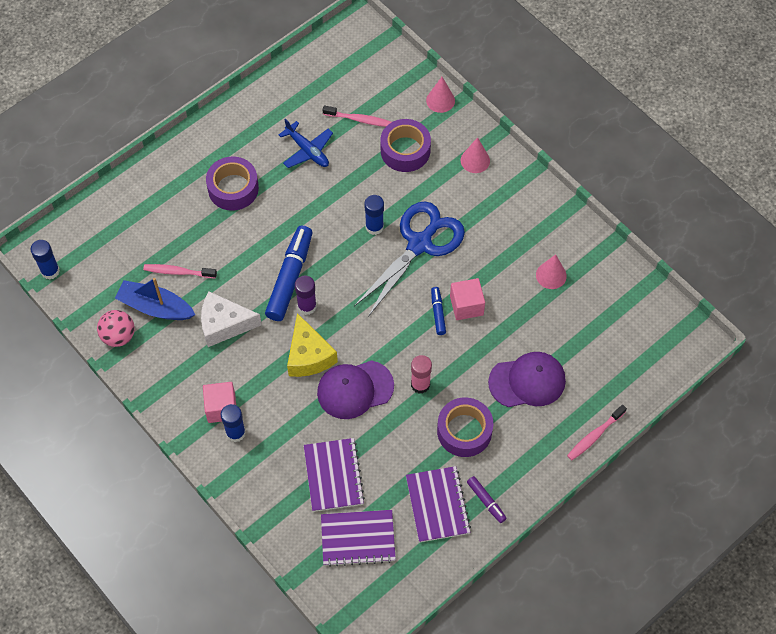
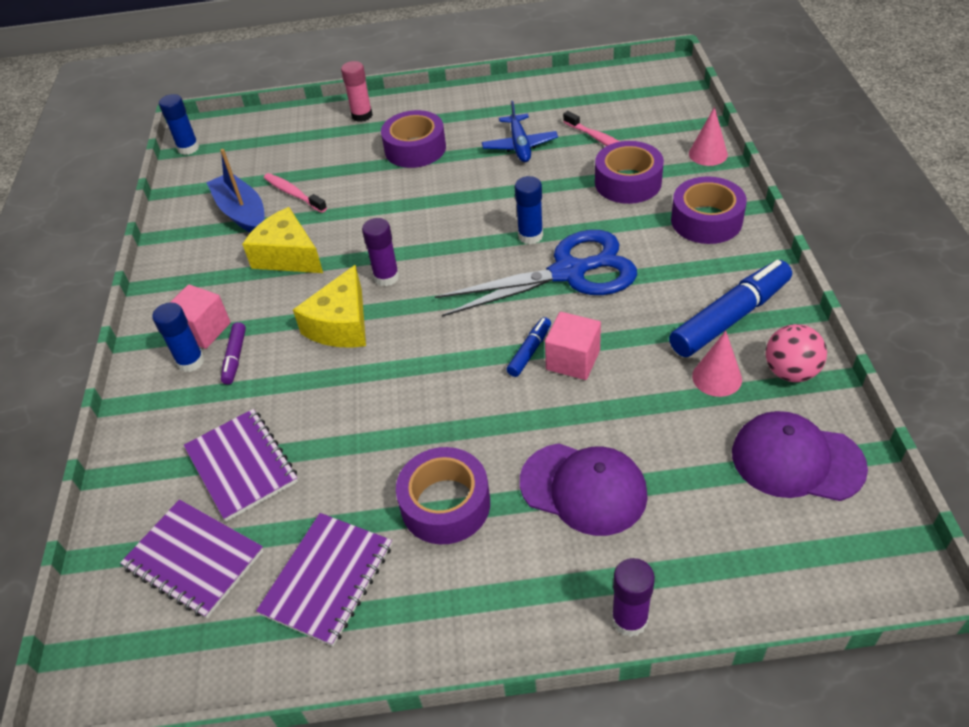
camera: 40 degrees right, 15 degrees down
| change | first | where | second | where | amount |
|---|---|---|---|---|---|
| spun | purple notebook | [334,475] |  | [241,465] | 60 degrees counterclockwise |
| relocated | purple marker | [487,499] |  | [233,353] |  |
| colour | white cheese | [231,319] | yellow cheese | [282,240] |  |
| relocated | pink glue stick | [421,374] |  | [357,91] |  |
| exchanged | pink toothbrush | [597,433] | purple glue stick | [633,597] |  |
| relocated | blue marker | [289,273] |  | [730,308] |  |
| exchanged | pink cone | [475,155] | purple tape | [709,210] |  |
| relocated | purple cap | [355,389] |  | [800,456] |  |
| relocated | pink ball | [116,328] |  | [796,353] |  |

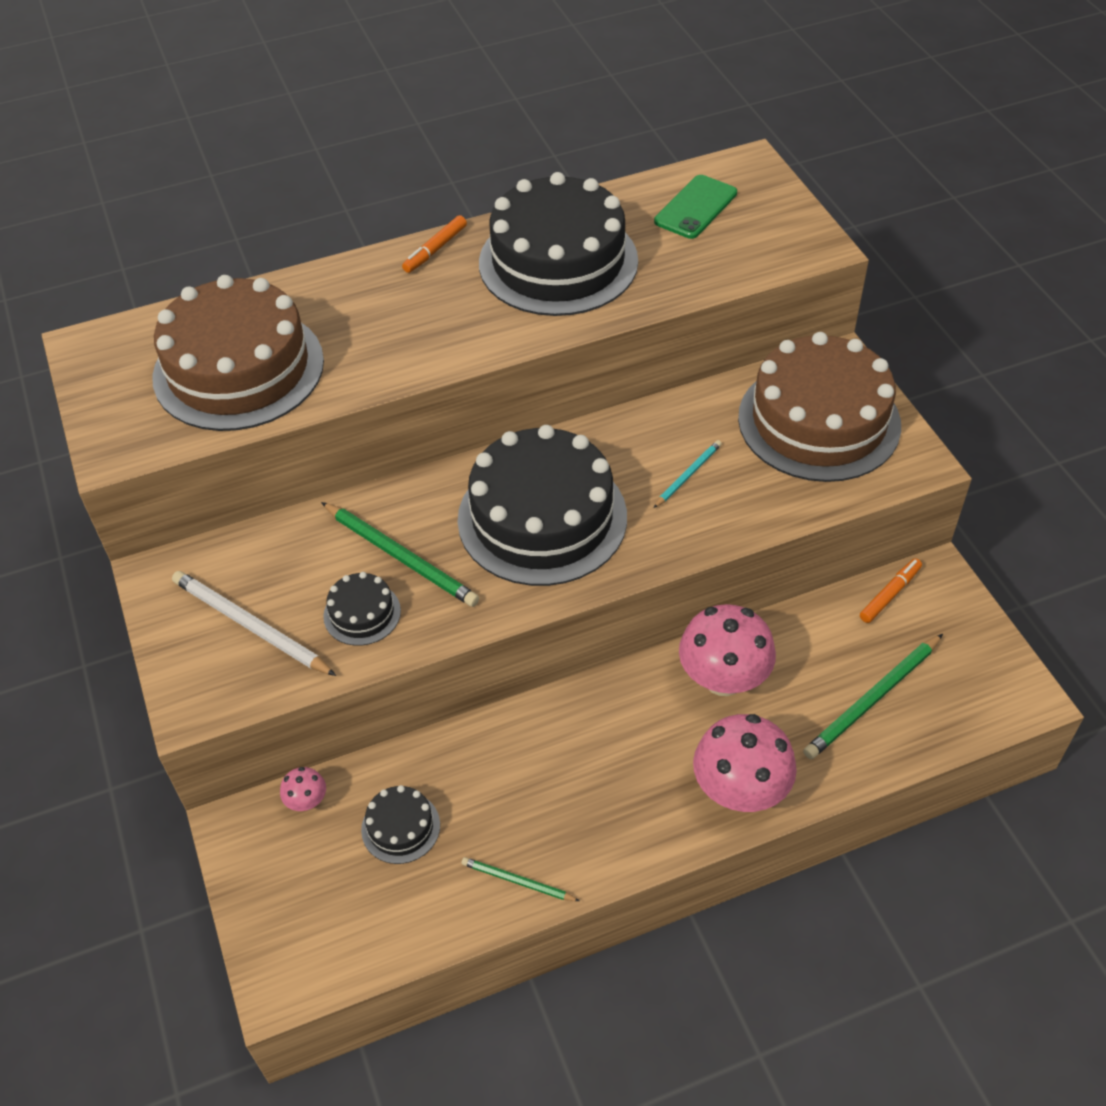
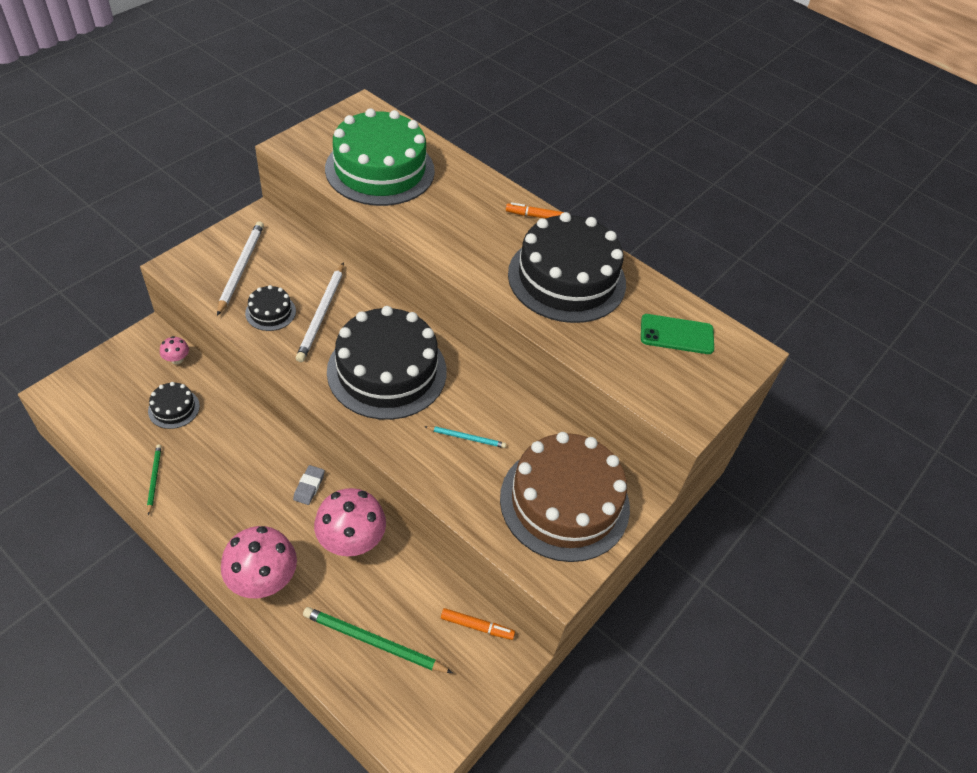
camera: 55 degrees right, 0 degrees up
| change | first | where | second | where | amount |
|---|---|---|---|---|---|
| appeared |  |  | grey eraser | [309,485] |  |
| colour | green pencil | [400,554] | white pencil | [320,312] |  |
| colour | brown cake | [238,353] | green cake | [380,157] |  |

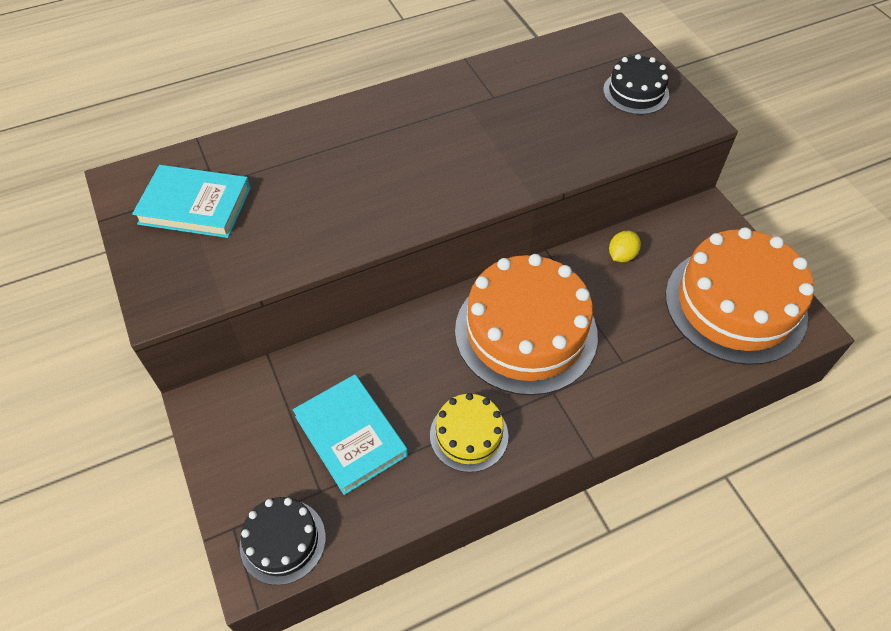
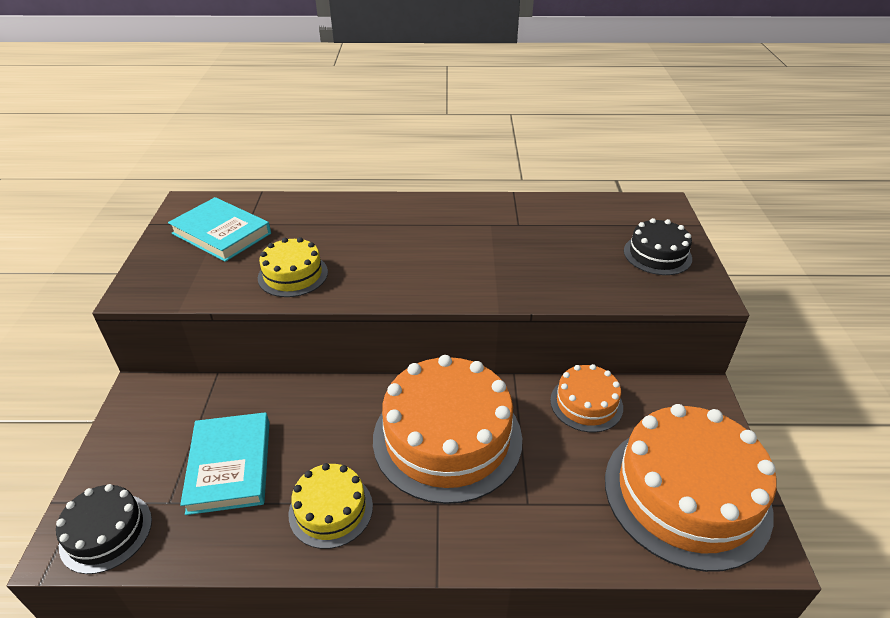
camera: 25 degrees right, 15 degrees down
| change | first | where | second | where | amount |
|---|---|---|---|---|---|
| appeared |  |  | yellow cake | [293,267] |  |
| exchanged | yellow lemon | [625,246] | orange cake | [586,398] |  |

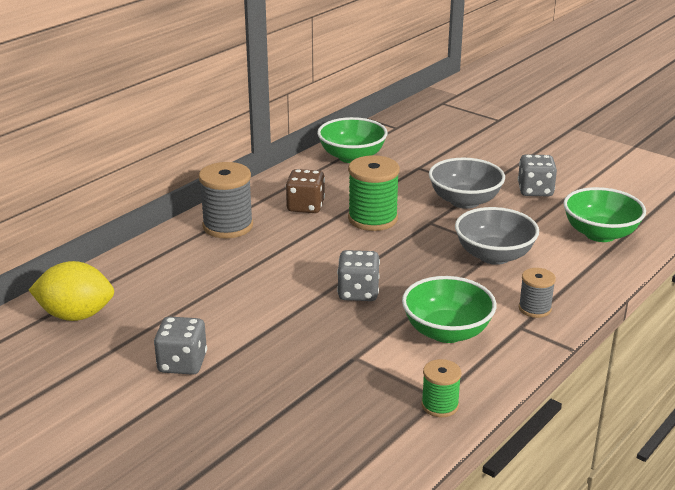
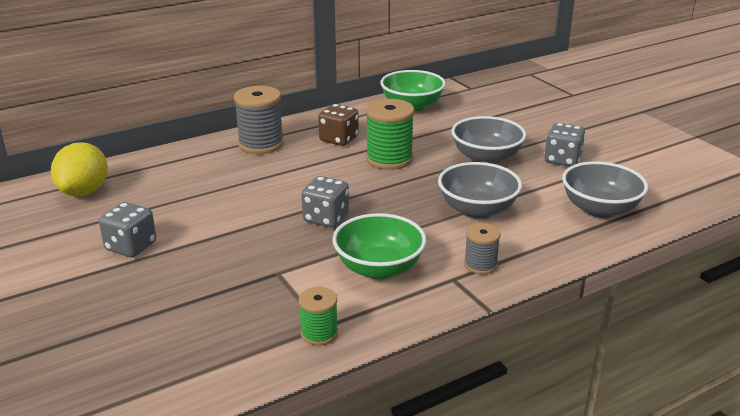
camera: 20 degrees right, 0 degrees up
| change | first | where | second | where | amount |
|---|---|---|---|---|---|
| spun | yellow lemon | [71,291] |  | [79,169] | 75 degrees clockwise |
| colour | green bowl | [604,214] | grey bowl | [605,189] |  |

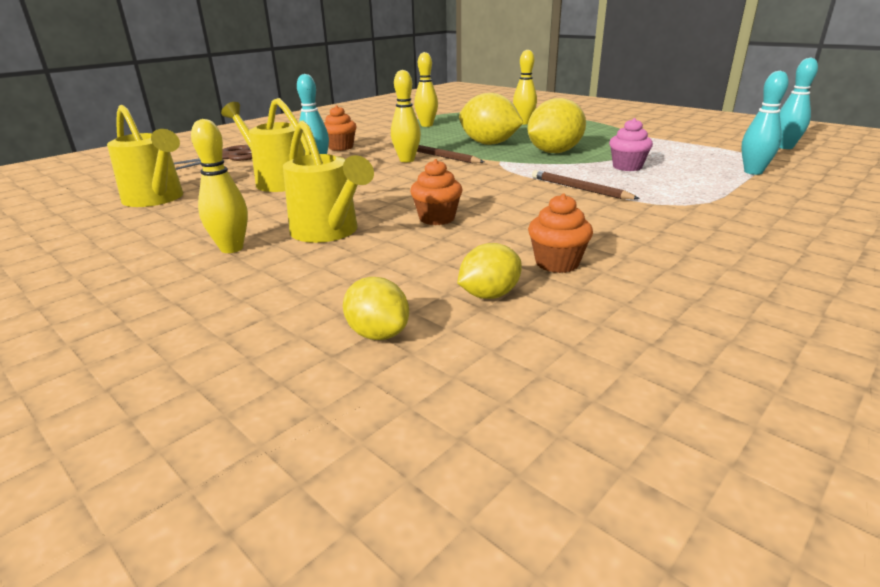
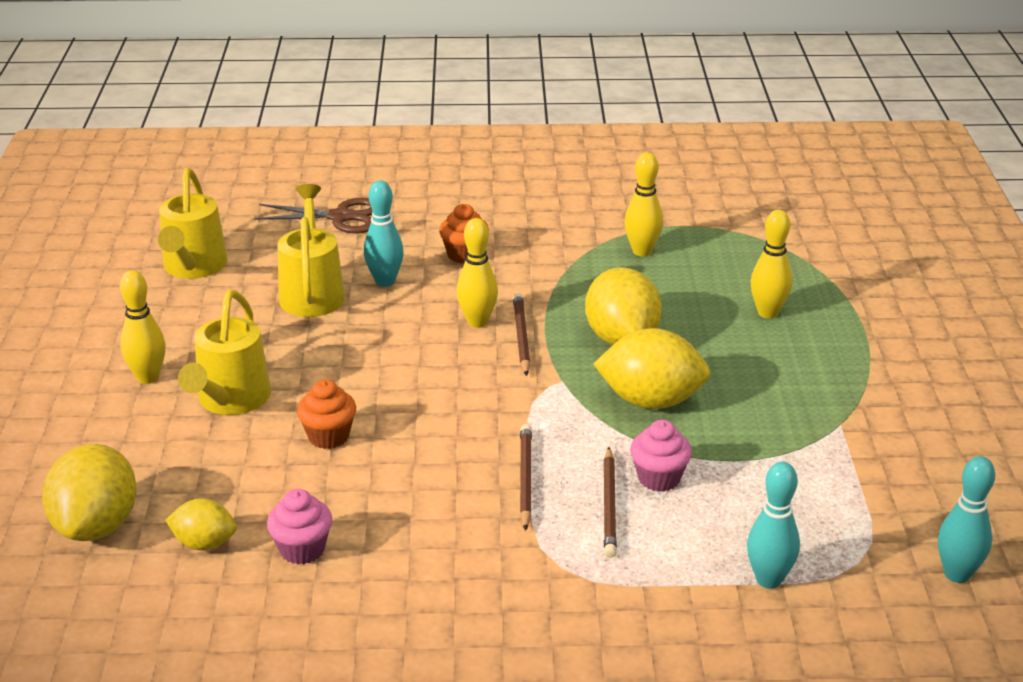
camera: 45 degrees right, 5 degrees up
| change | first | where | second | where | amount |
|---|---|---|---|---|---|
| size | yellow lemon | [376,308] |  | [89,492] | x1.76 |
| colour | orange cupcake | [560,233] | pink cupcake | [299,526] |  |
| appeared |  |  | brown pencil | [610,502] |  |

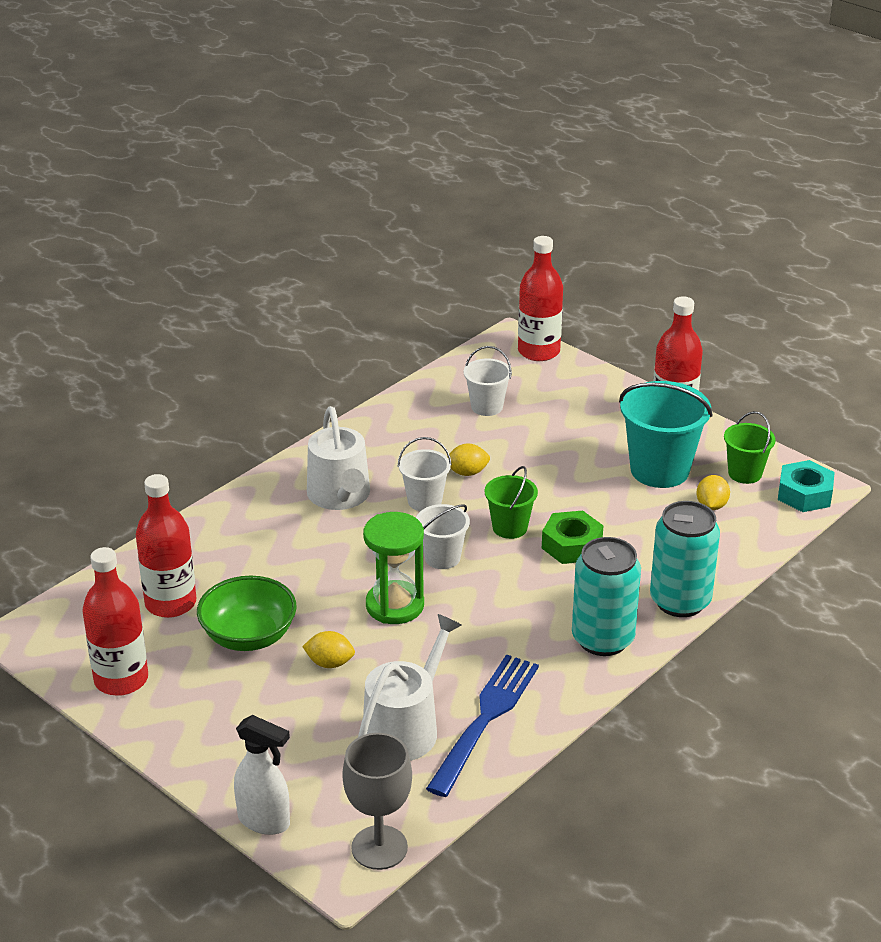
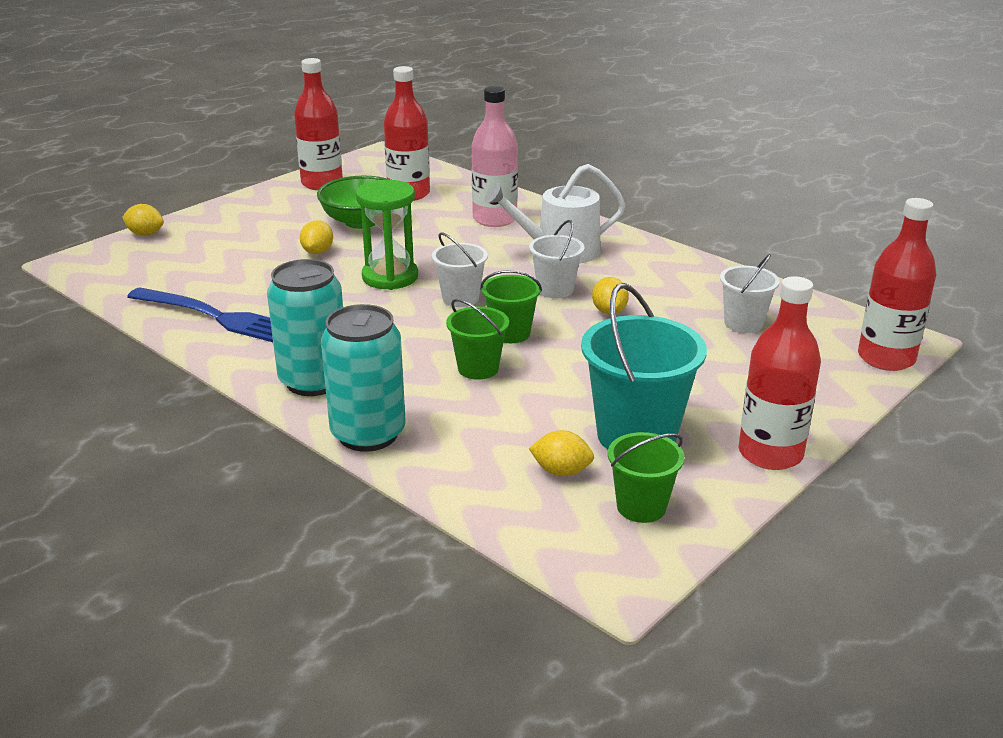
camera: 90 degrees right, 5 degrees down
| change | first | where | second | where | amount |
|---|---|---|---|---|---|
| exchanged | white spray bottle | [262,775] | yellow lemon | [143,220] |  |
| exchanged | green nut | [572,537] | green bucket | [477,339] |  |
| appeared |  |  | pink bottle | [495,156] |  |
| missing | grey goblet | [377,801] |  |  |  |
| missing | white watering can | [409,687] |  |  |  |
| missing | turquoise nut | [806,486] |  |  |  |

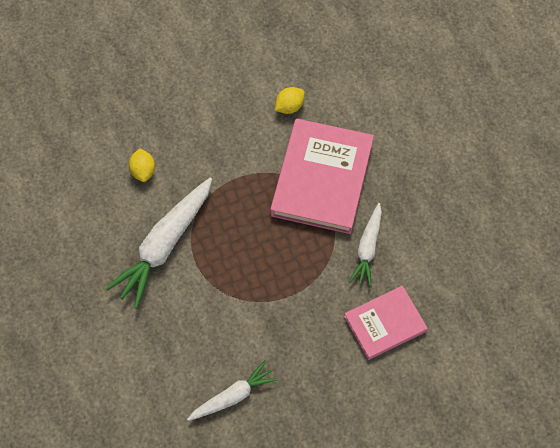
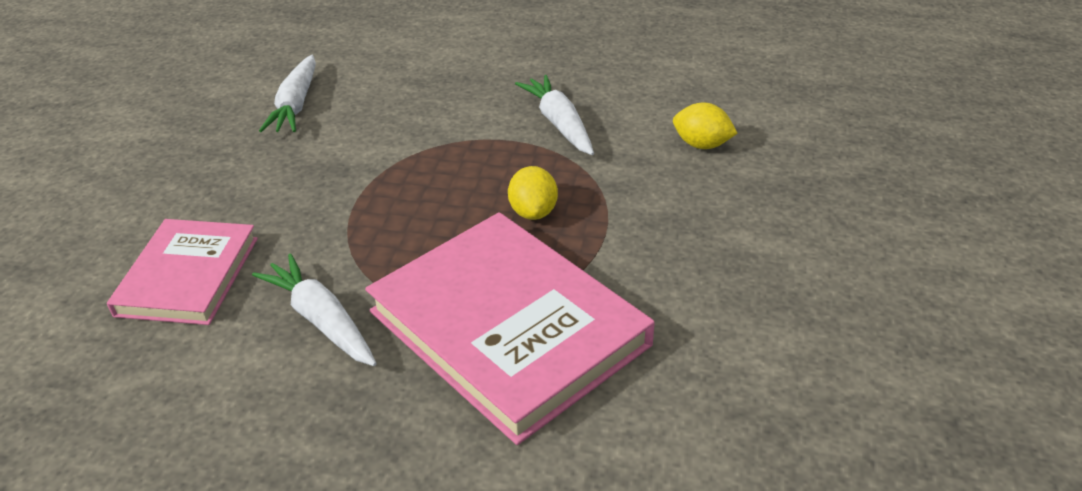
camera: 125 degrees right, 25 degrees down
| change | first | where | second | where | amount |
|---|---|---|---|---|---|
| relocated | yellow lemon | [290,100] |  | [533,193] |  |
| size | white carrot | [158,243] |  | [554,115] | x0.59 |

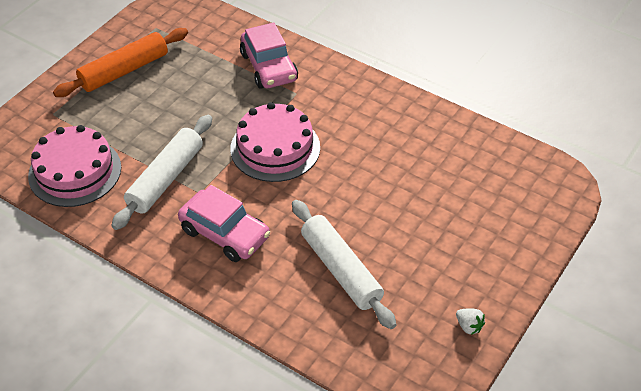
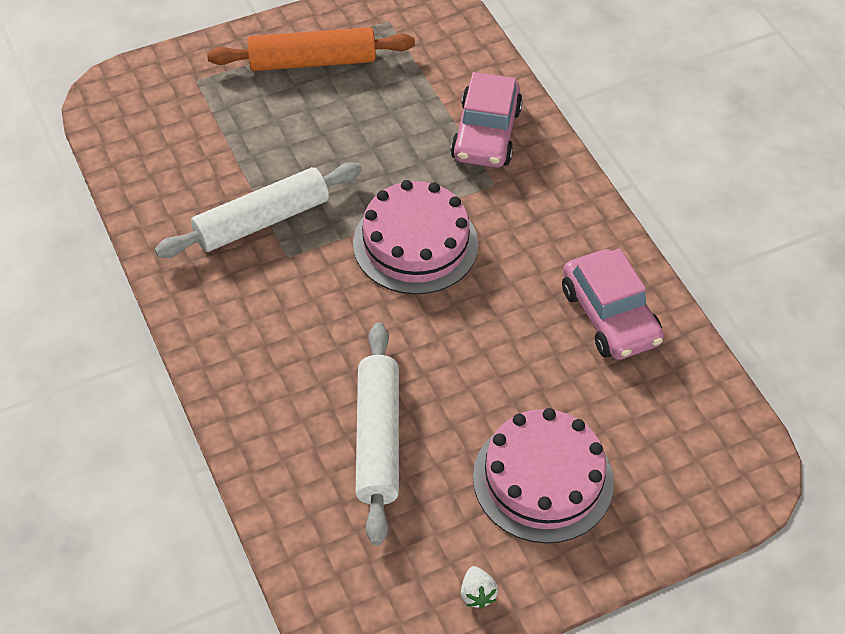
camera: 30 degrees right, 5 degrees up
| change | first | where | second | where | amount |
|---|---|---|---|---|---|
| relocated | pink cake | [74,166] |  | [543,475] |  |
| relocated | pink car | [224,223] |  | [613,304] |  |

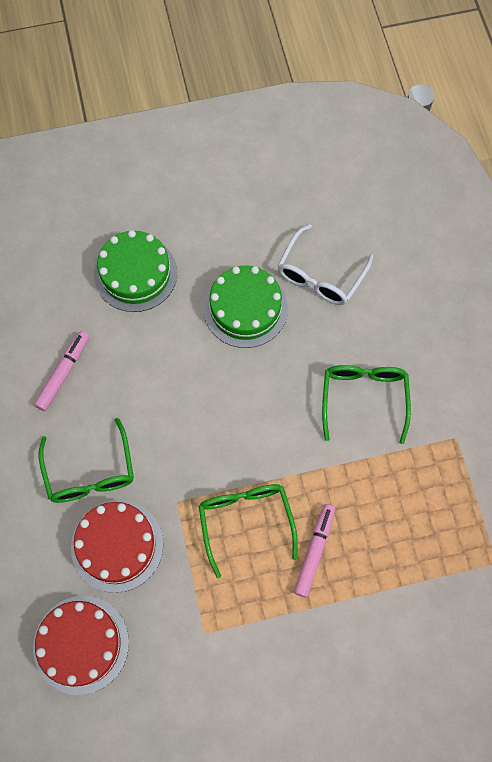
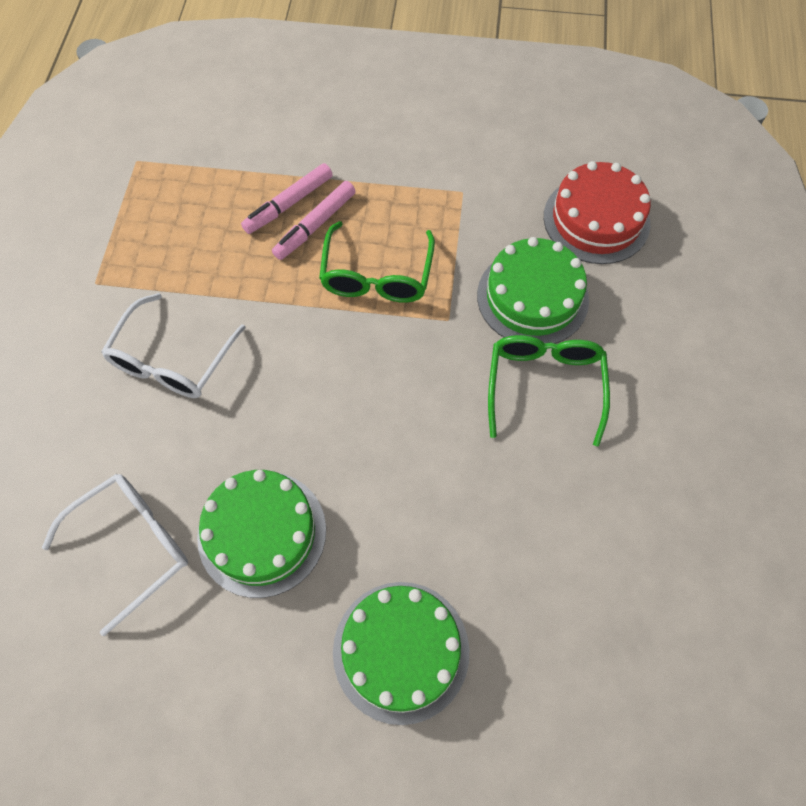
camera: 160 degrees left, 5 degrees down
| change | first | where | second | where | amount |
|---|---|---|---|---|---|
| colour | green glasses | [366,404] | white glasses | [173,345] |  |
| relocated | pink marker | [61,371] |  | [287,198] |  |
| colour | red cake | [117,546] | green cake | [533,290] |  |

